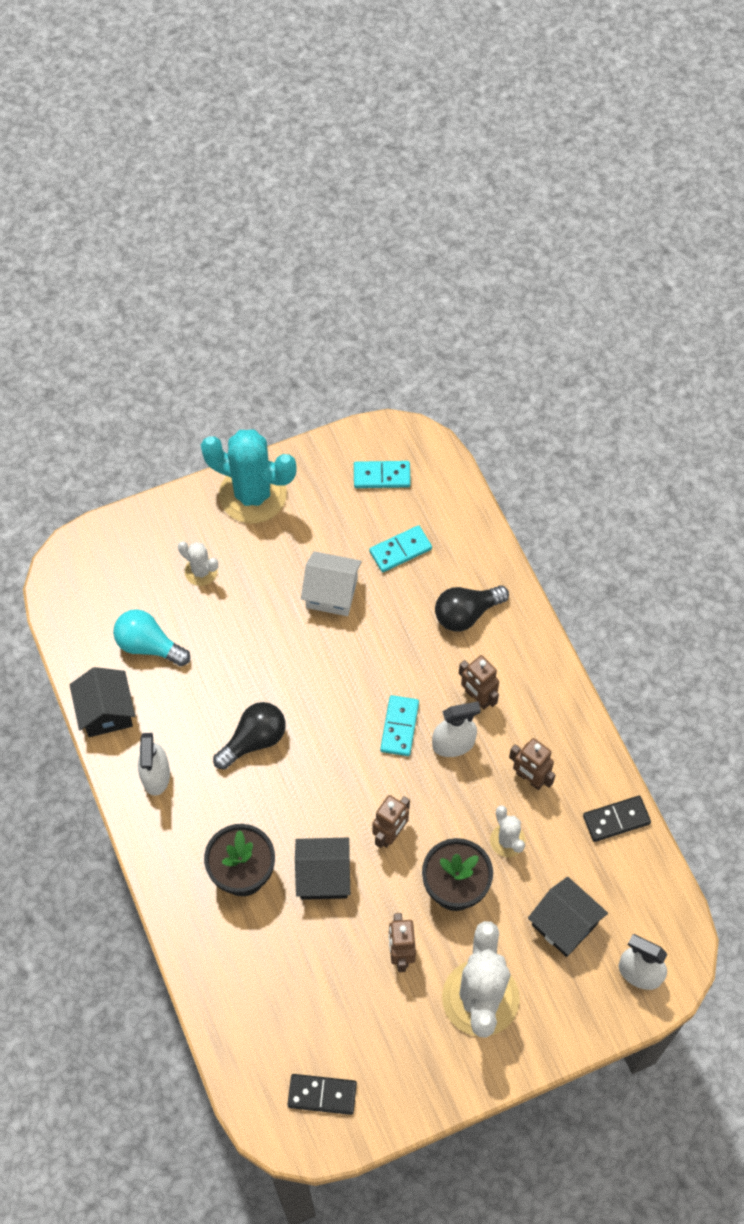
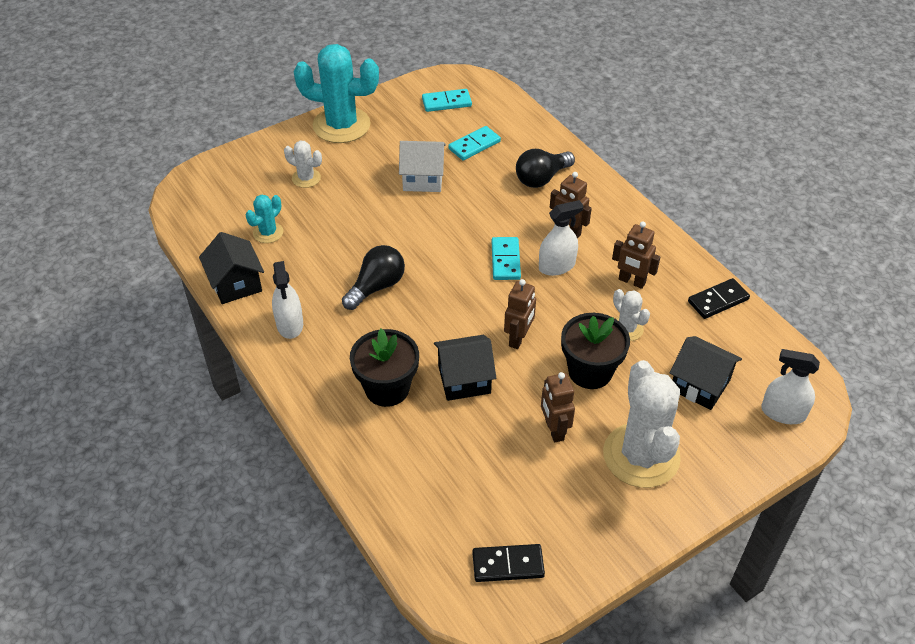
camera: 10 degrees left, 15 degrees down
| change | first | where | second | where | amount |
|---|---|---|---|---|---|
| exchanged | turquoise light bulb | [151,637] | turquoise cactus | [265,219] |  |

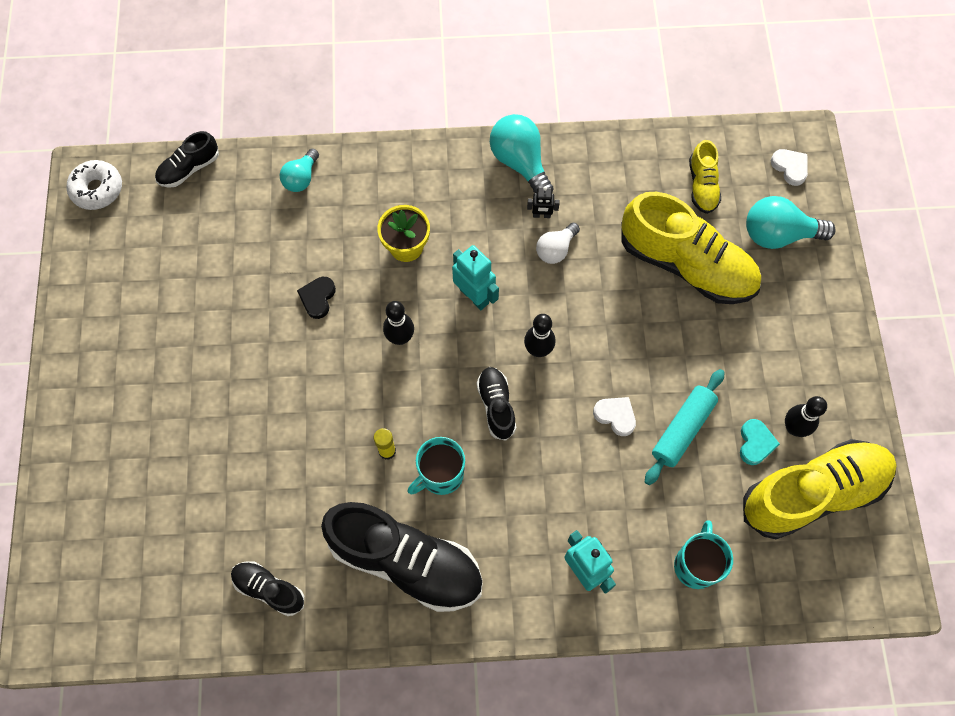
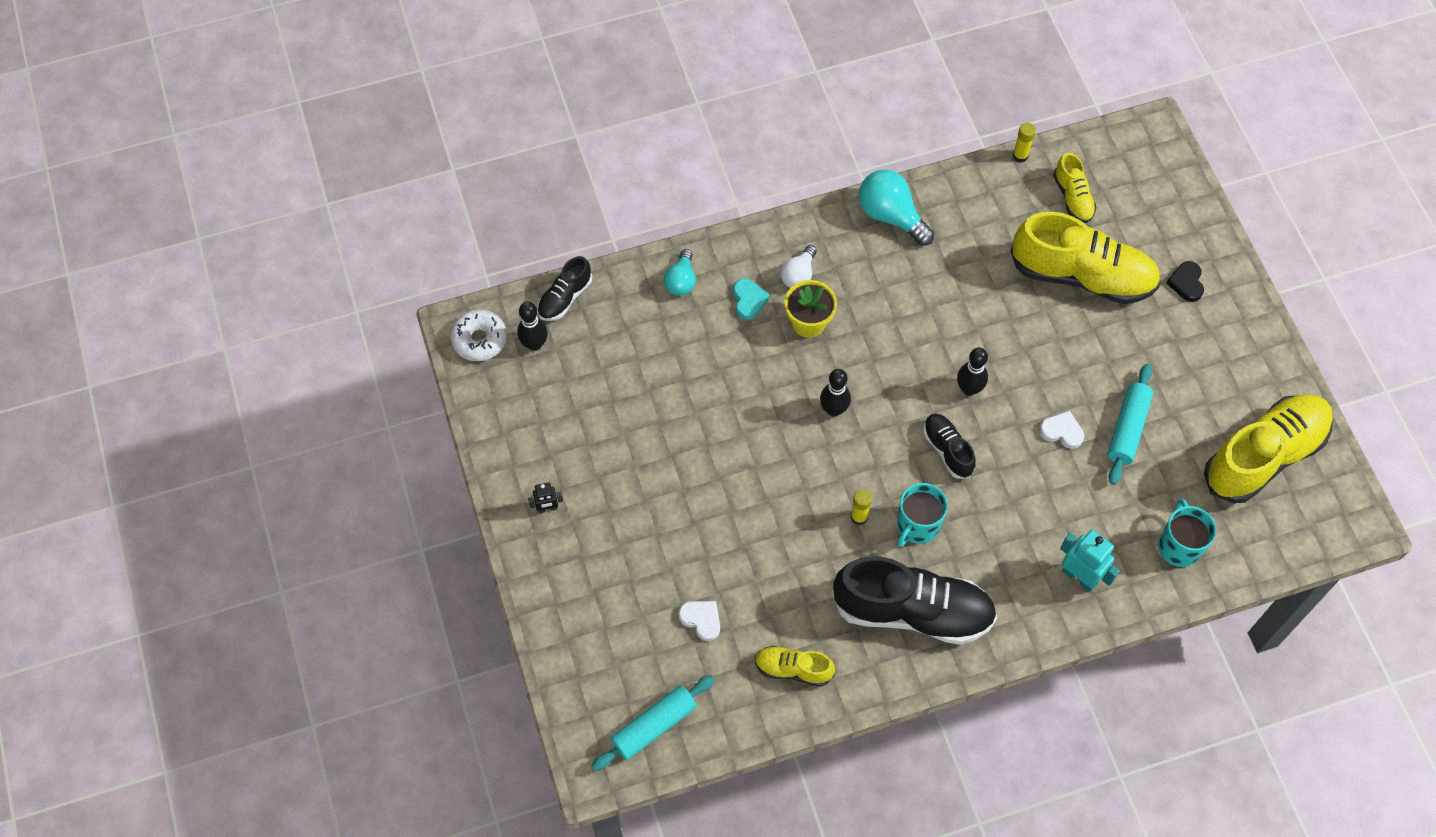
camera: 15 degrees left, 5 degrees down
| change | first | where | second | where | amount |
|---|---|---|---|---|---|
| relocated | black bowling pin | [806,416] |  | [532,326] |  |
| relocated | black robot | [543,202] |  | [545,497] |  |
| appeared |  |  | turquoise rolling pin | [653,723] |  |
| relocated | white heart | [789,167] |  | [699,621] |  |
| relocated | turquoise heart | [760,442] |  | [751,299] |  |
| colour | black shoe | [267,588] | yellow shoe | [795,666] |  |
| relocated | white light bulb | [558,243] |  | [798,266] |  |
| appeared |  |  | yellow glue stick | [1024,143] |  |
| relocated | black heart | [316,298] |  | [1185,281] |  |
| missing | turquoise robot | [475,277] |  |  |  |
| missing | turquoise light bulb | [791,222] |  |  |  |

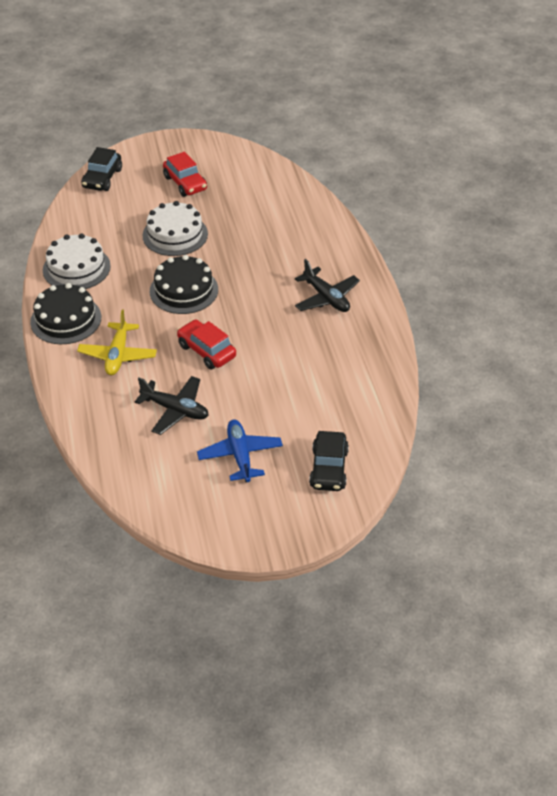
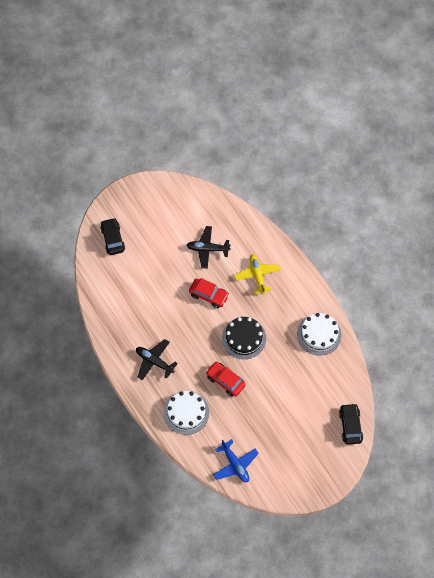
camera: 160 degrees right, 20 degrees up
| change | first | where | second | where | amount |
|---|---|---|---|---|---|
| relocated | white cake | [175,228] |  | [186,413] |  |
| relocated | red car | [185,174] |  | [226,379] |  |
| relocated | blue plane | [240,451] |  | [236,460] |  |
| missing | black cake | [65,313] |  |  |  |

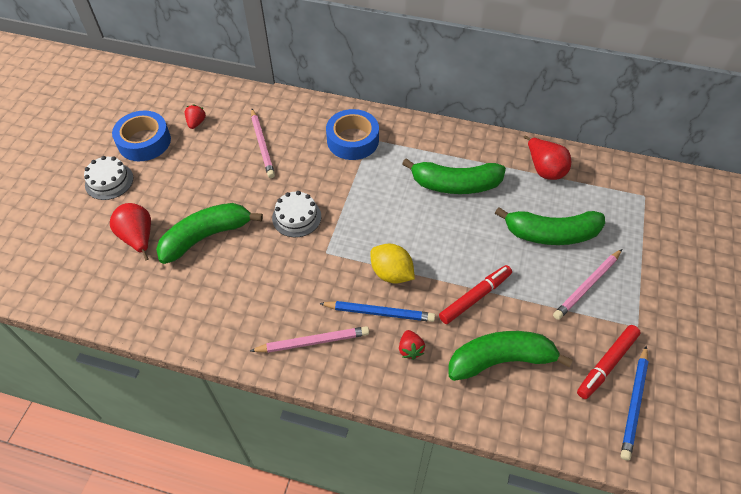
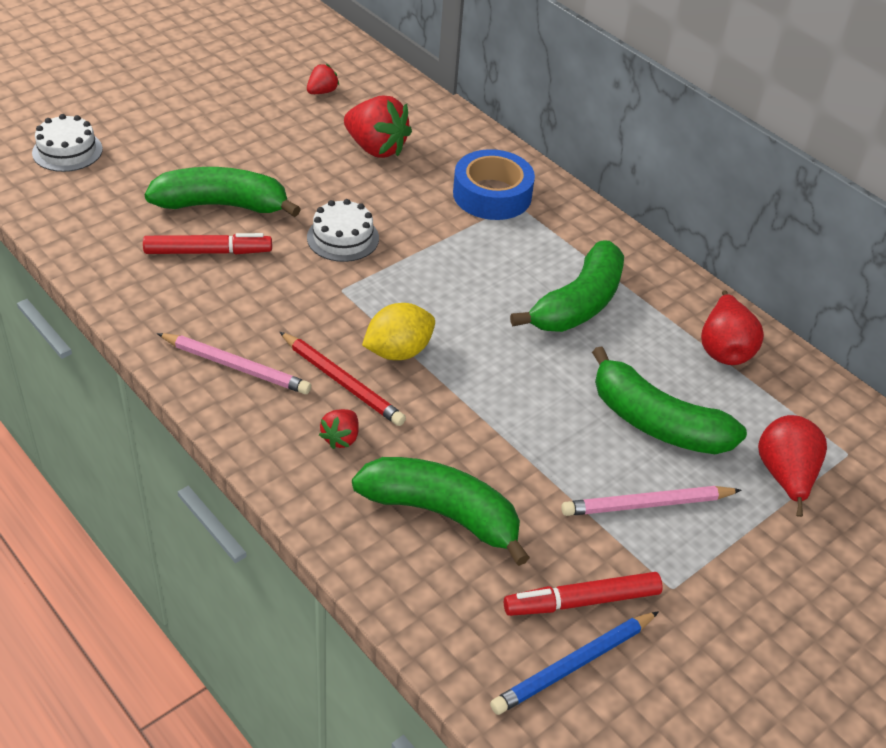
camera: 30 degrees right, 10 degrees down
| change | first | where | second | where | amount |
|---|---|---|---|---|---|
| relocated | white cake | [108,178] |  | [67,143] |  |
| relocated | red marker | [475,294] |  | [207,243] |  |
| colour | blue pencil | [377,311] | red pencil | [343,379] |  |
| exchanged | pink pencil | [263,143] | red strawberry | [378,126] |  |
| spun | yellow lemon | [392,264] |  | [398,331] | 75 degrees clockwise |
| spun | green banana | [454,176] |  | [567,286] | 90 degrees counterclockwise |
| relocated | red pear | [130,231] |  | [792,466] |  |
| missing | blue tape | [141,136] |  |  |  |

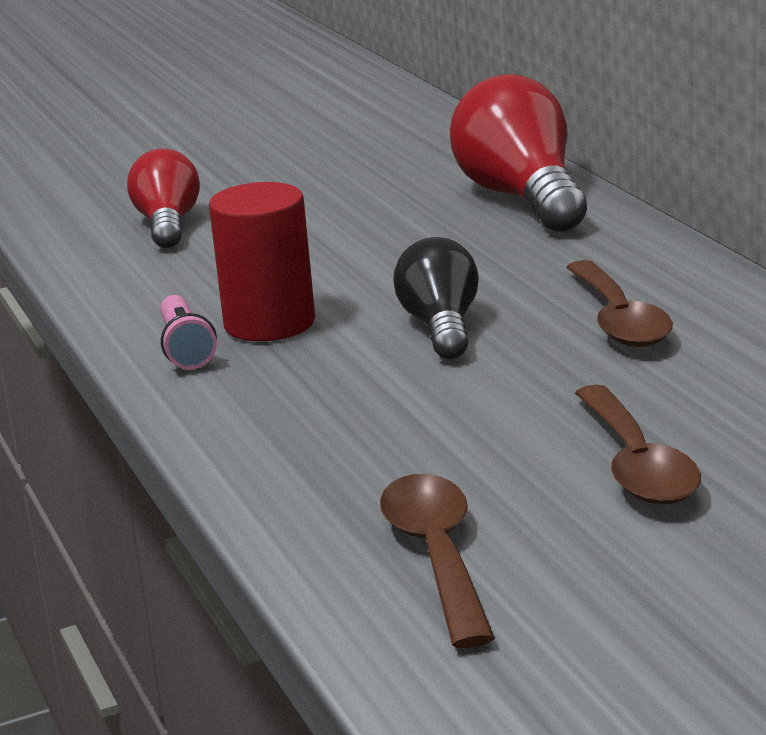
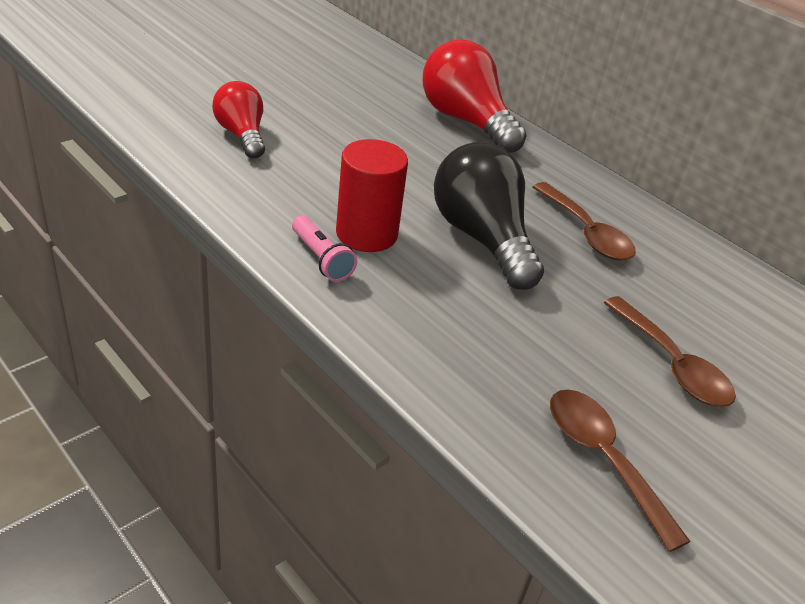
camera: 25 degrees left, 15 degrees up
| change | first | where | second | where | amount |
|---|---|---|---|---|---|
| size | black light bulb | [436,298] |  | [489,216] | x1.62 |

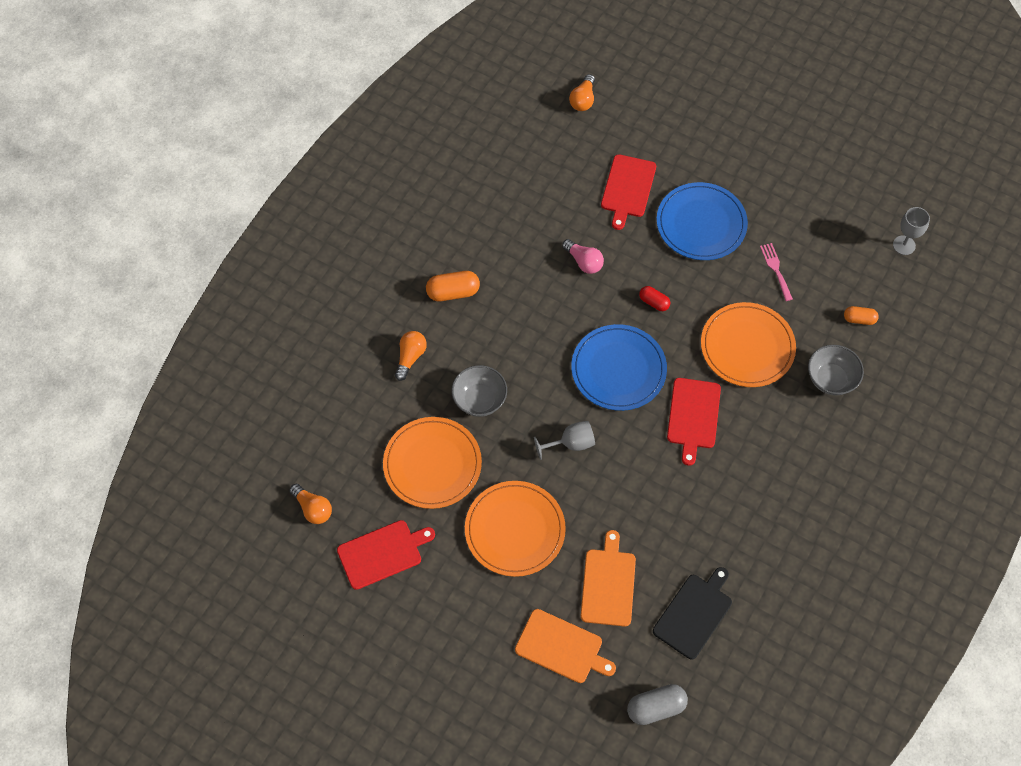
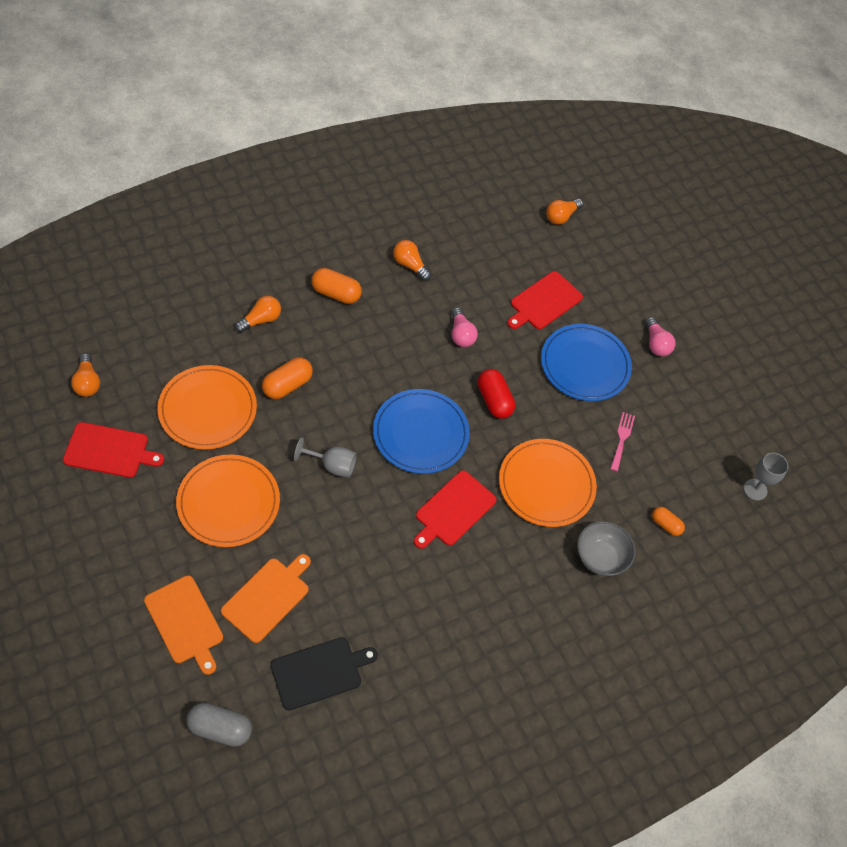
camera: 25 degrees right, 5 degrees down
| change | first | where | second | where | amount |
|---|---|---|---|---|---|
| exchanged | grey bowl | [479,391] | orange capsule | [287,378] |  |
| appeared |  |  | orange light bulb | [412,260] |  |
| size | red capsule | [654,298] |  | [496,394] | x1.61 |
| appeared |  |  | pink light bulb | [660,336] |  |

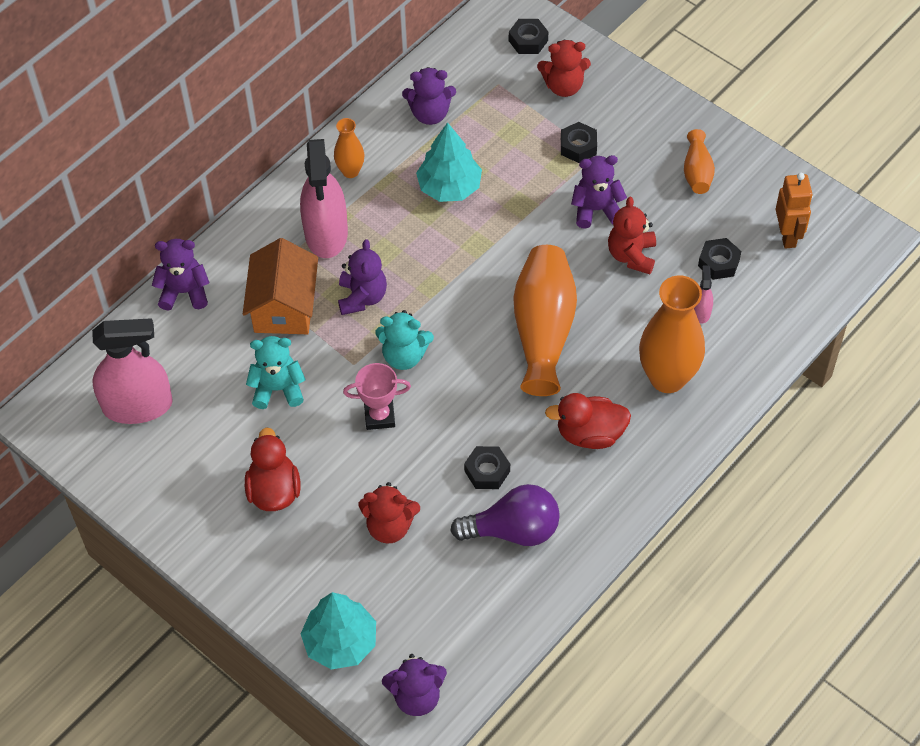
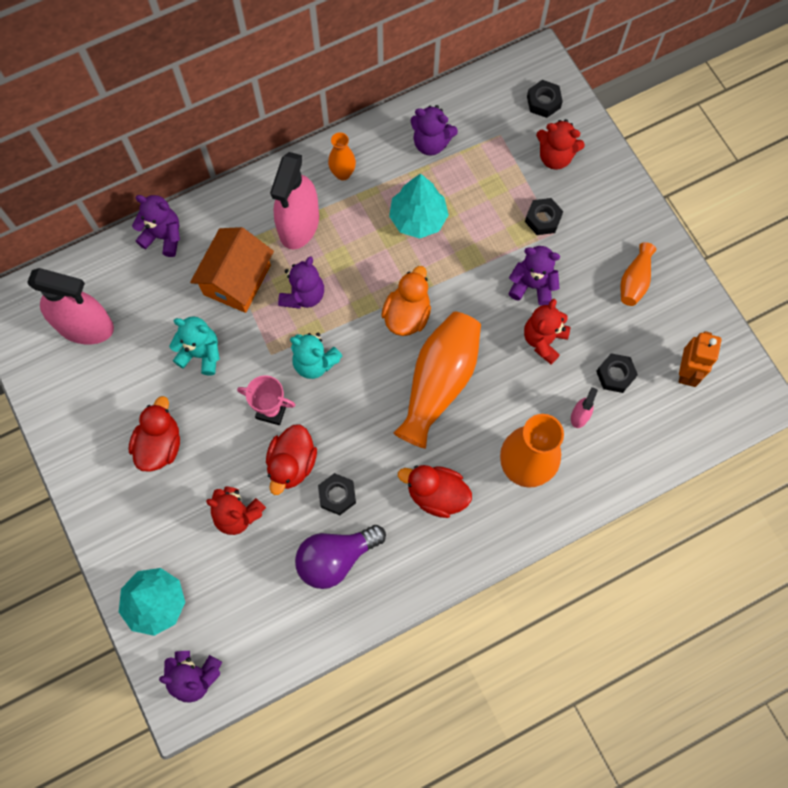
camera: 20 degrees right, 15 degrees up
| change | first | where | second | where | amount |
|---|---|---|---|---|---|
| appeared |  |  | red duck | [291,459] |  |
| spun | purple light bulb | [505,515] |  | [340,557] | 135 degrees clockwise |
| appeared |  |  | orange duck | [406,301] |  |

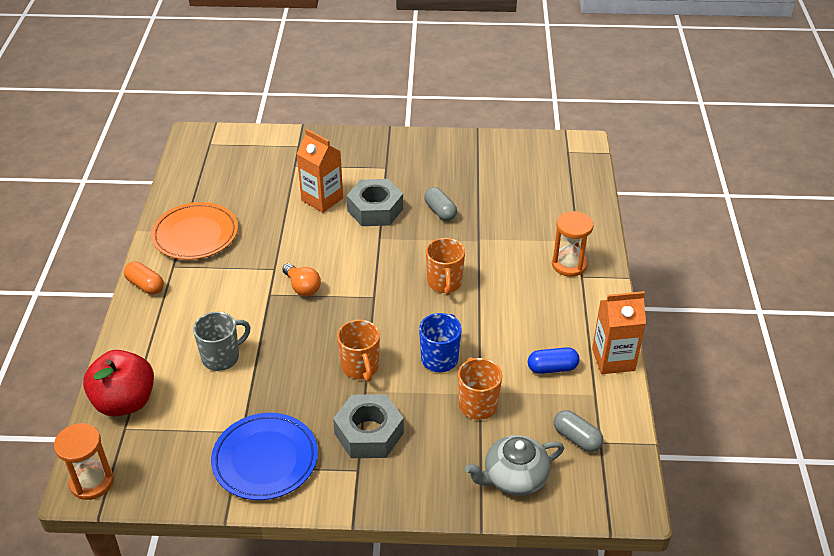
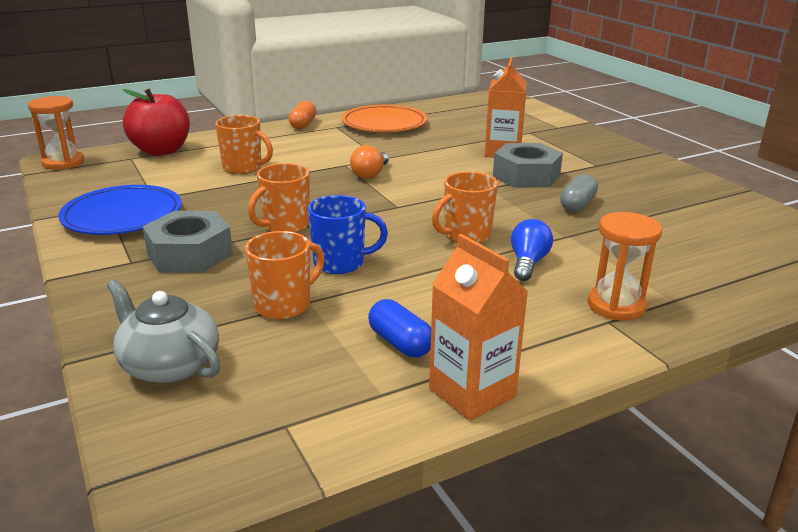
camera: 60 degrees right, 15 degrees down
| change | first | where | second | where | amount |
|---|---|---|---|---|---|
| colour | grey mug | [222,341] | orange mug | [244,144] |  |
| appeared |  |  | blue light bulb | [532,250] |  |
| missing | grey capsule | [579,431] |  |  |  |

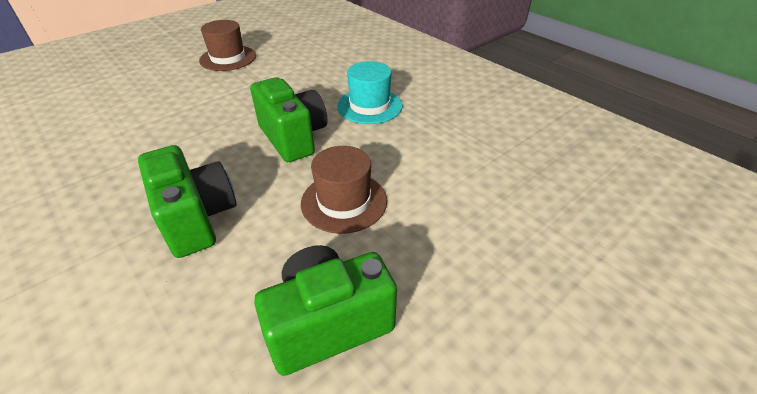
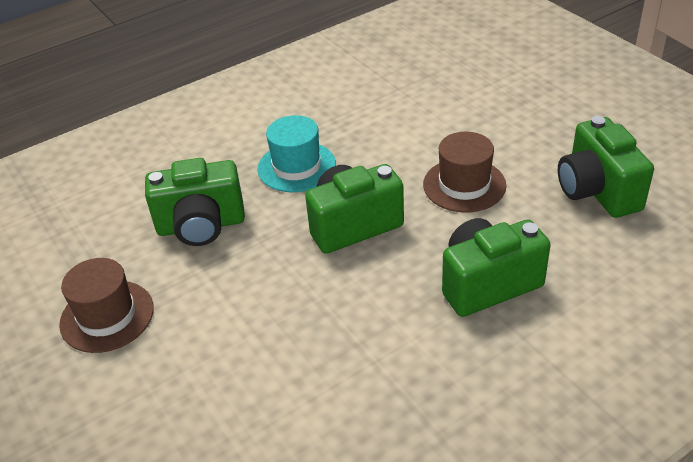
camera: 80 degrees left, 0 degrees up
| change | first | where | second | where | amount |
|---|---|---|---|---|---|
| appeared |  |  | green camera | [195,202] |  |

